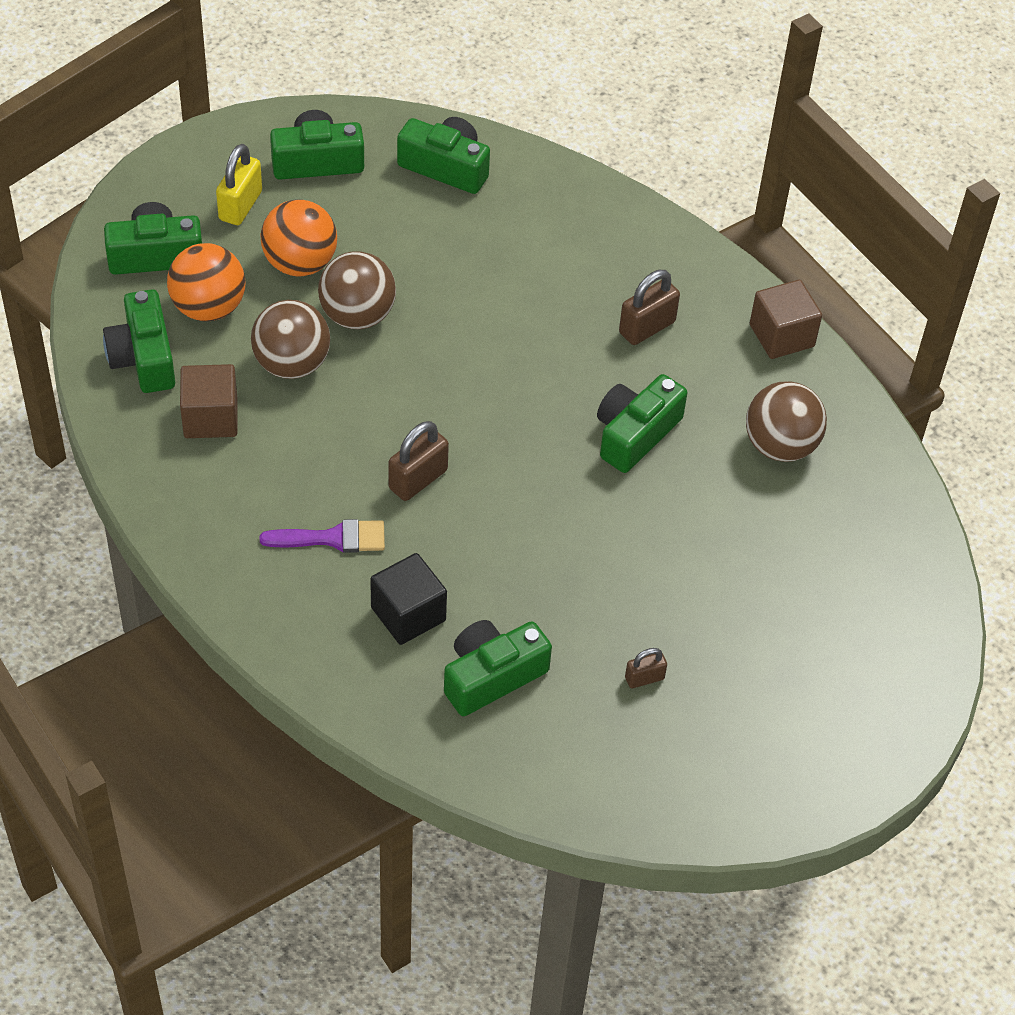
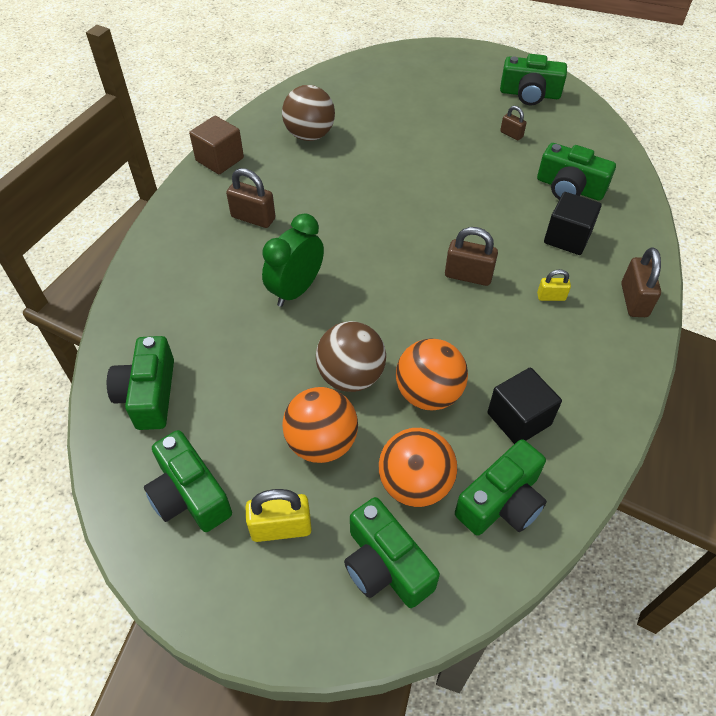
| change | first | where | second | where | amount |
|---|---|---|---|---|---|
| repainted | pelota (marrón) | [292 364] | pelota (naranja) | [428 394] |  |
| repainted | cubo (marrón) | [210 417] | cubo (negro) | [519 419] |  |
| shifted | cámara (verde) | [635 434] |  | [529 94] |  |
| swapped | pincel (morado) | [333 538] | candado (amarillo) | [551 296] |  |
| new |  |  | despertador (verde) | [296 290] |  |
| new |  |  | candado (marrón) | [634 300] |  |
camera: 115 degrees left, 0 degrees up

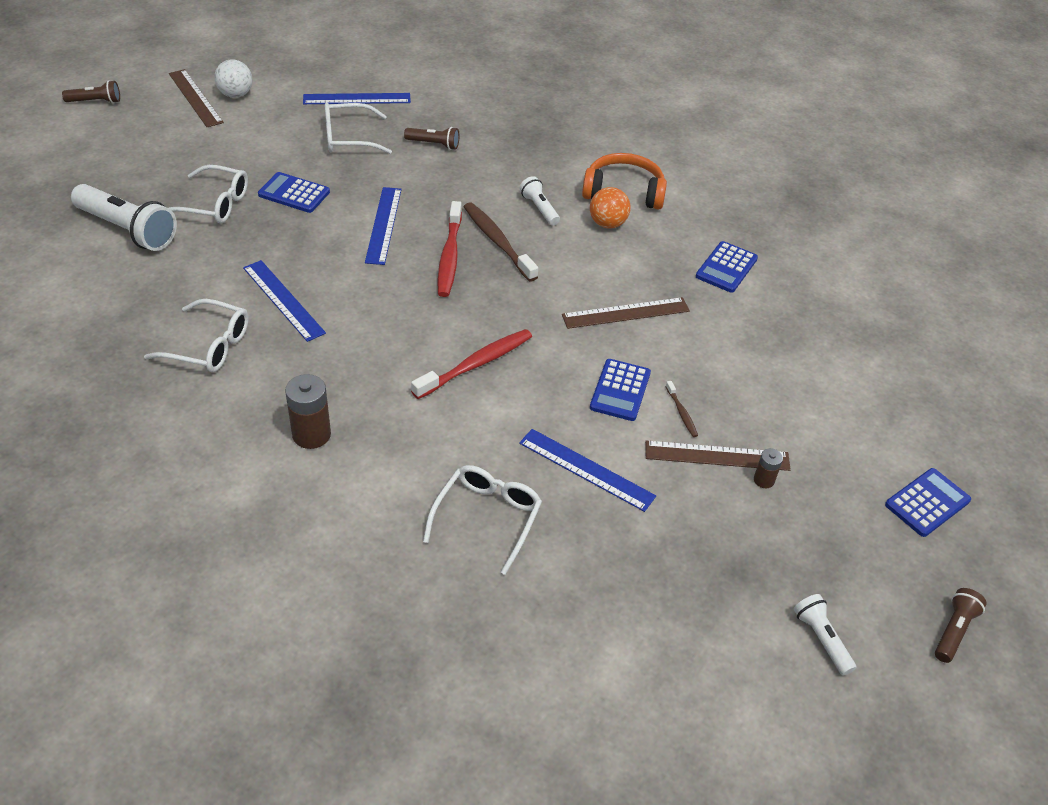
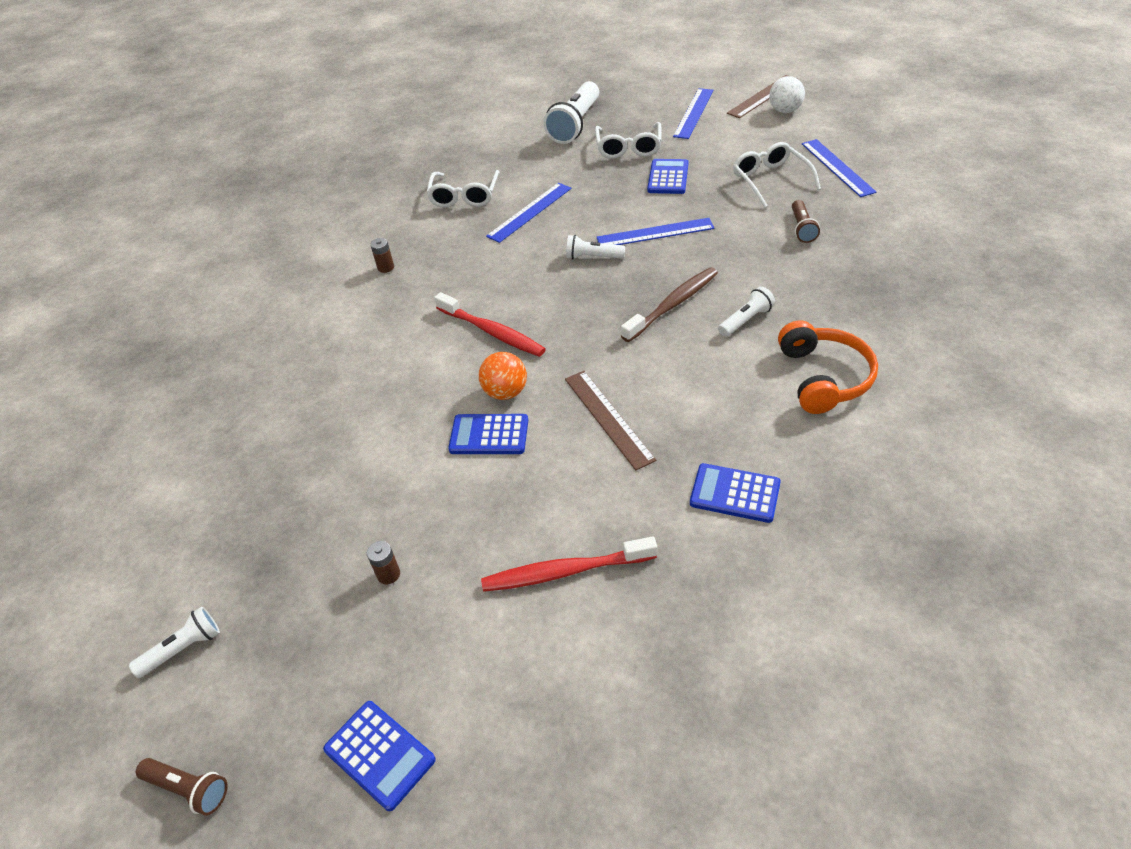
| change | first | where | second | where | amount |
|---|---|---|---|---|---|
| gone | lámpara de mano (marrón) | [95 101] |  |  |  |
| shifted | pelota (naranja) | [607 224] |  | [505 392] |  |
| shifted | cepillo de dientes (rojo) | [449 256] |  | [565 572] |  |
| scaled | pila (marrón) | [311 434] |  | [386 267] | x0.55 |
| gone | cepillo de dientes (marrón) | [681 413] |  |  |  |
| shifted | regla (azul) | [586 469] |  | [694 113] |  |
| gone | regla (marrón) | [717 456] |  |  |  |
| gone | gafas (blanco) | [487 518] |  |  |  |
| new |  |  | lámpara de mano (blanco) | [593 257] |  |
camera: 85 degrees right, 0 degrees up

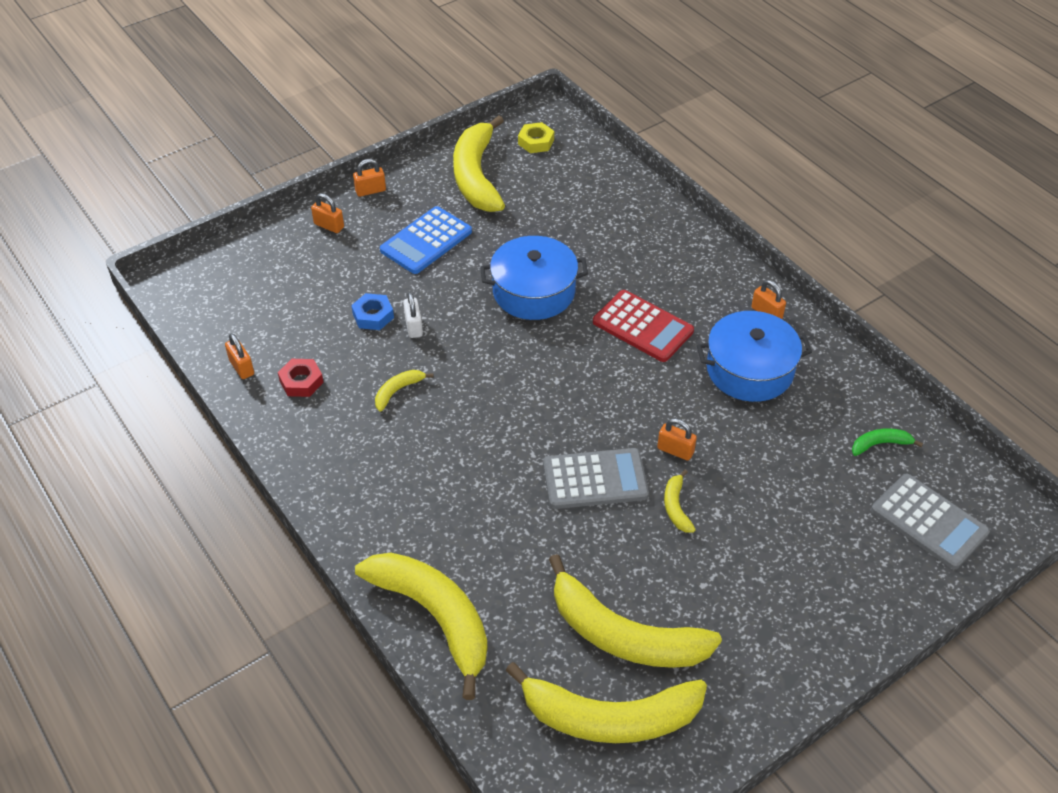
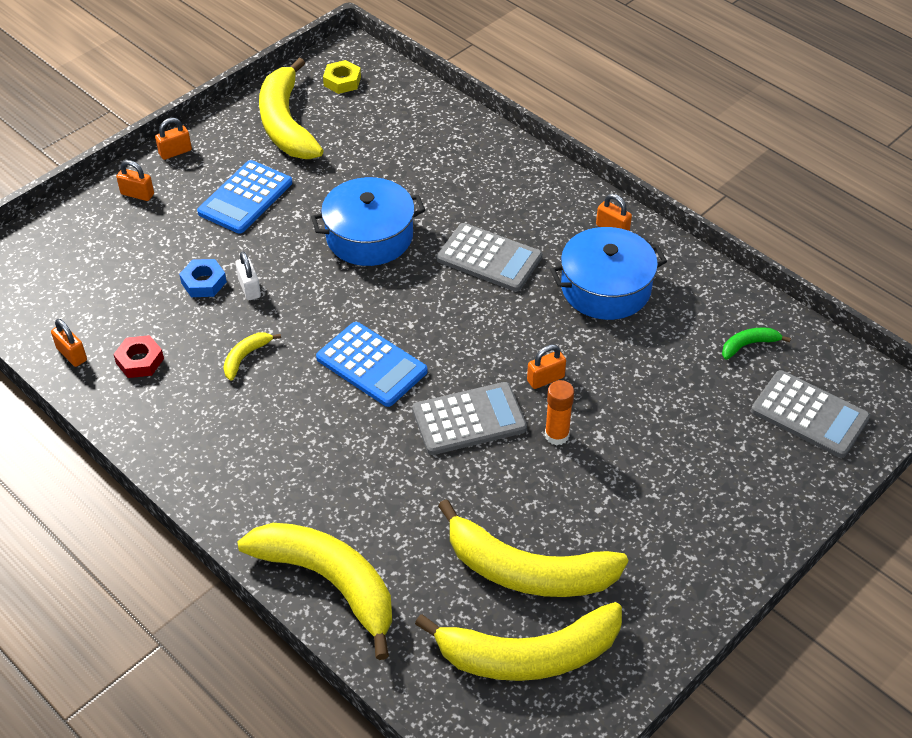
| change | first | where | second | where | amount |
|---|---|---|---|---|---|
| repainted | calculadora (rojo) | [642 327] | calculadora (gris) | [489 258] |  |
| rotated | candado (naranja) | [675 450] |  | [545 379] | 45 degrees counterclockwise |
| swapped | plátano (amarillo) | [676 507] | barra de pegamento (naranja) | [556 435] |  |
| new |  |  | calculadora (azul) | [371 365] |  |
camera: 10 degrees left, 0 degrees up

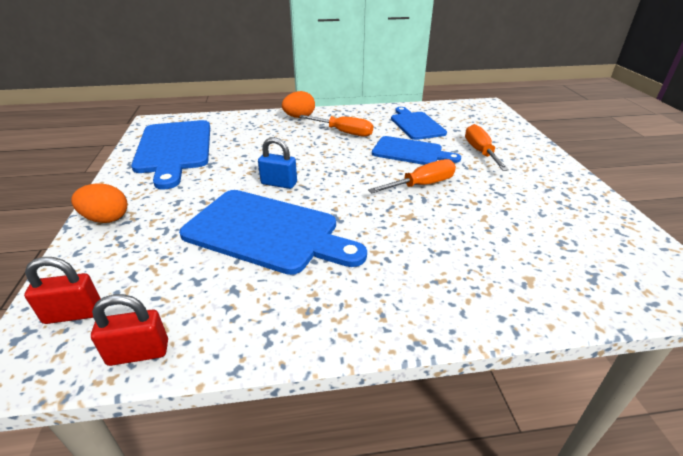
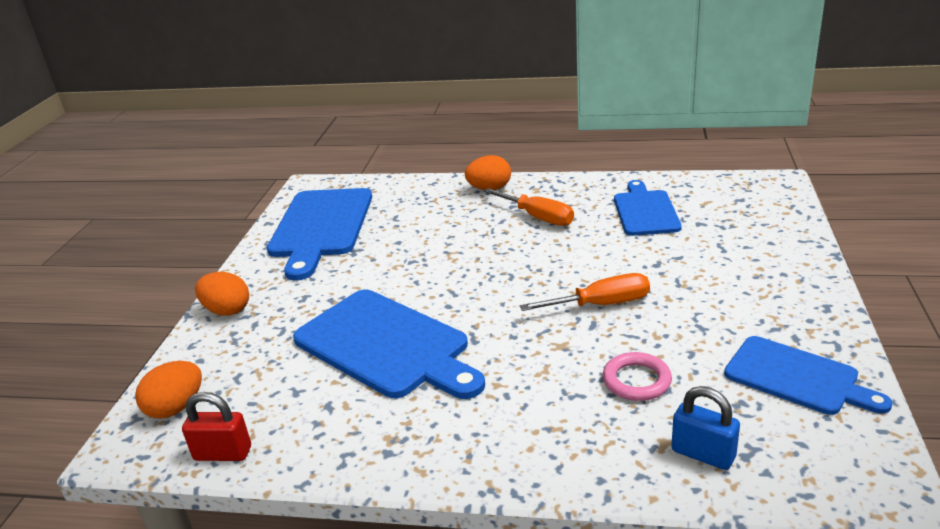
| change | first | where | second | where | amount |
|---|---|---|---|---|---|
| gone | destornillador (naranja) | [480 152] |  |  |  |
| shifted | tabla de cortar (azul) | [410 152] |  | [796 377] |  |
| shifted | candado (azul) | [279 183] |  | [703 454] |  |
| swapped | candado (rojo) | [73 314] | huevo (naranja) | [176 408] |  |
| new |  |  | anillo (rosa) | [636 380] |  |
camera: 20 degrees right, 5 degrees down

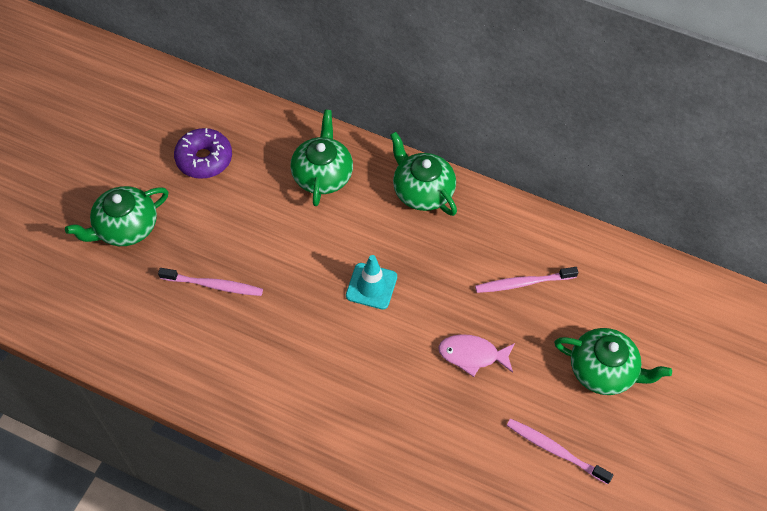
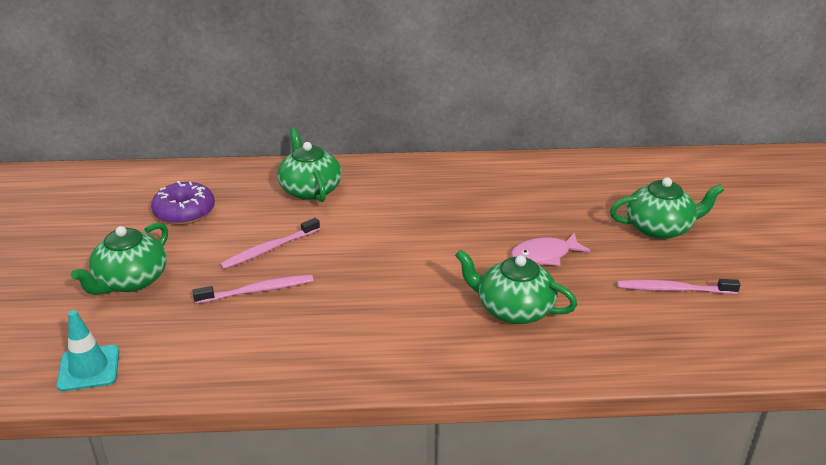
| change | first | where | second | where | amount |
|---|---|---|---|---|---|
| shifted | tetera (verde) | [422 191] |  | [513 309] |  |
| shifted | cono de tráfico (turquesa) | [371 286] |  | [89 368] |  |
| shifted | cepillo de dientes (rosa) | [523 283] |  | [269 249] |  |
camera: 25 degrees left, 25 degrees down

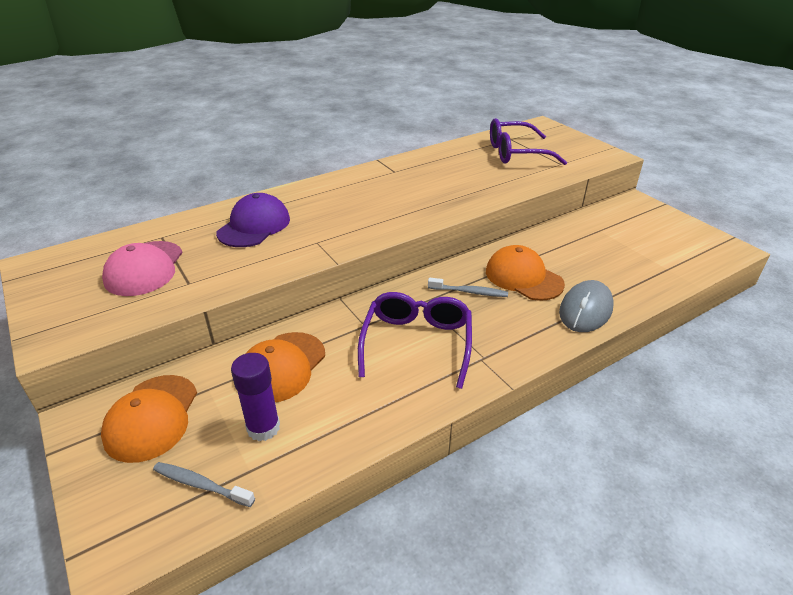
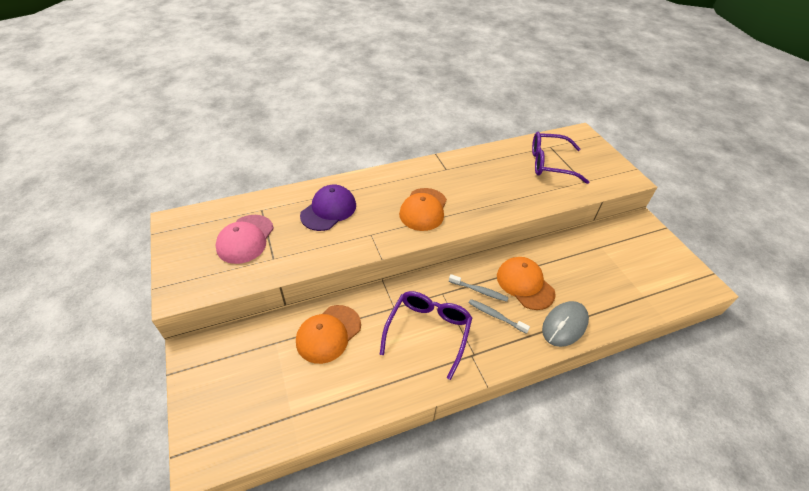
| change | first | where | second | where | amount |
|---|---|---|---|---|---|
| gone | barra de pegamento (morado) | [263 428] |  |  |  |
| shifted | gorra (naranja) | [152 417] |  | [423 209] |  |
| shifted | cepillo de dientes (gris) | [201 485] |  | [496 316] |  |
camera: 10 degrees right, 10 degrees up

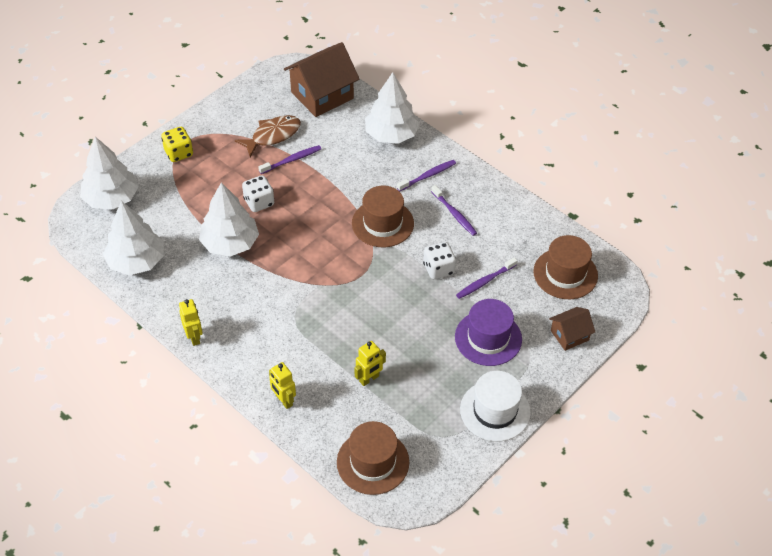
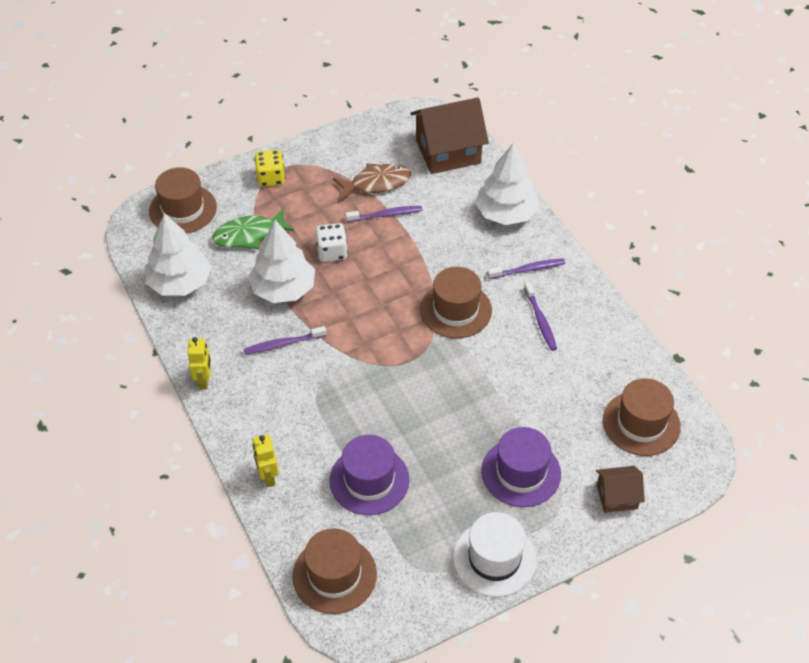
| change | first | where | second | where | amount |
|---|---|---|---|---|---|
| swapped | árbol (blanco) | [111 198] | sombrero (marrón) | [183 209] |  |
| gone | dado (blanco) | [438 269] |  |  |  |
| shifted | cepillo de dientes (morado) | [485 281] |  | [283 344] |  |
| swapped | robot (amarillo) | [369 379] | sombrero (morado) | [369 480] |  |
| new |  |  | pez (verde) | [248 235] |  |
camera: 20 degrees right, 0 degrees up

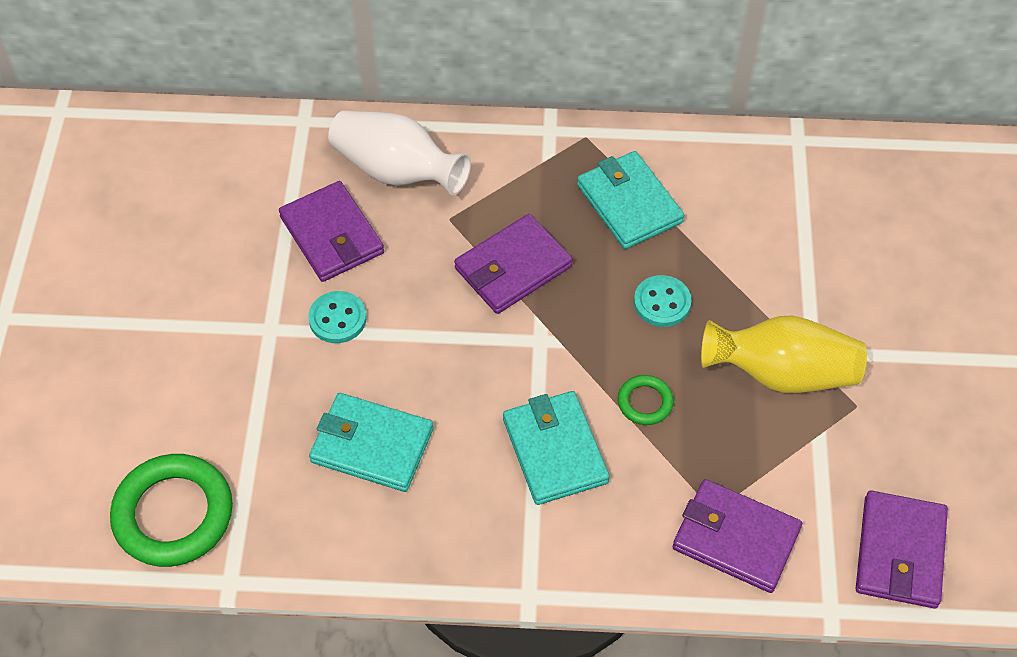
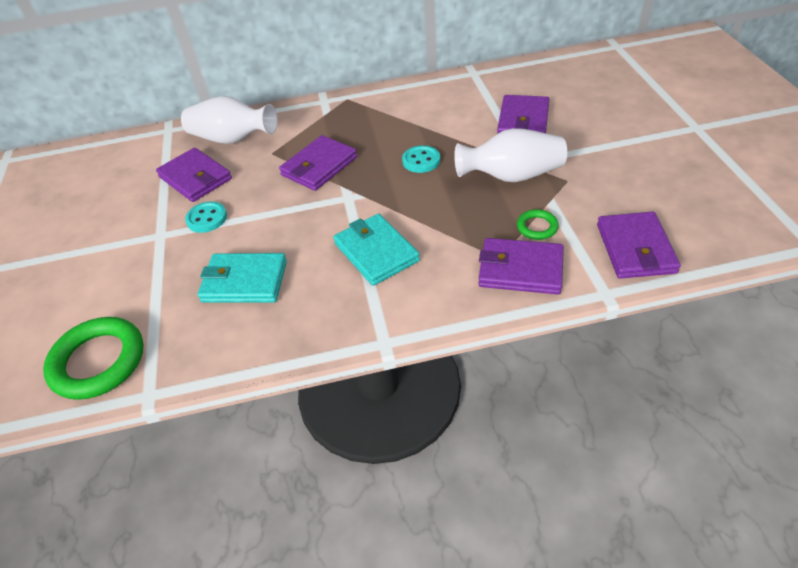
| change | first | where | second | where | amount |
|---|---|---|---|---|---|
| gone | cartera (turquesa) | [629 204] |  |  |  |
| repainted | florero (amarillo) | [781 373] | florero (blanco) | [512 176] |  |
| shifted | anillo (verde) | [645 402] |  | [537 227] |  |
| new |  |  | cartera (morado) | [523 121] |  |
camera: 10 degrees left, 10 degrees down

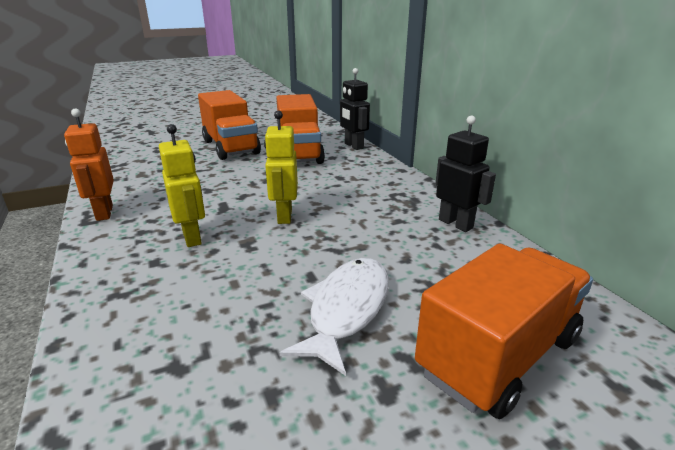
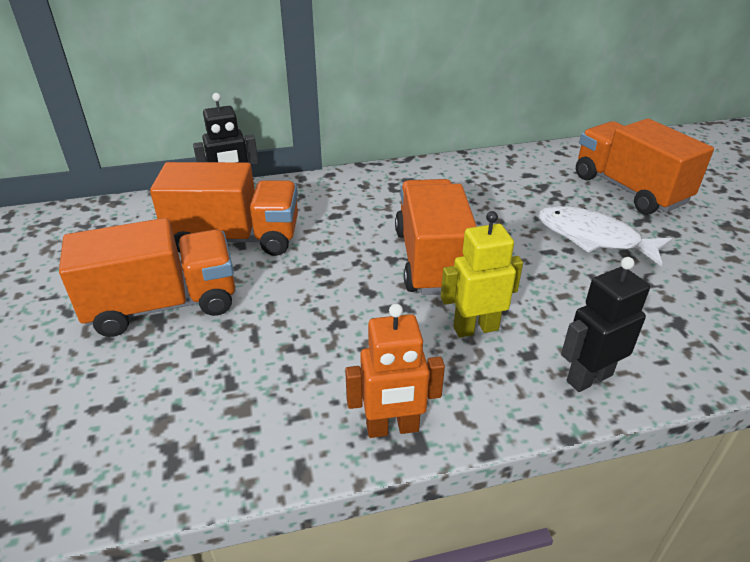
| change | first | where | second | where | amount |
|---|---|---|---|---|---|
| swapped | robot (amarillo) | [284 216] | camión (naranja) | [431 260] |  |
| shifted | robot (negro) | [456 224] |  | [588 377] |  |
camera: 80 degrees left, 10 degrees up

